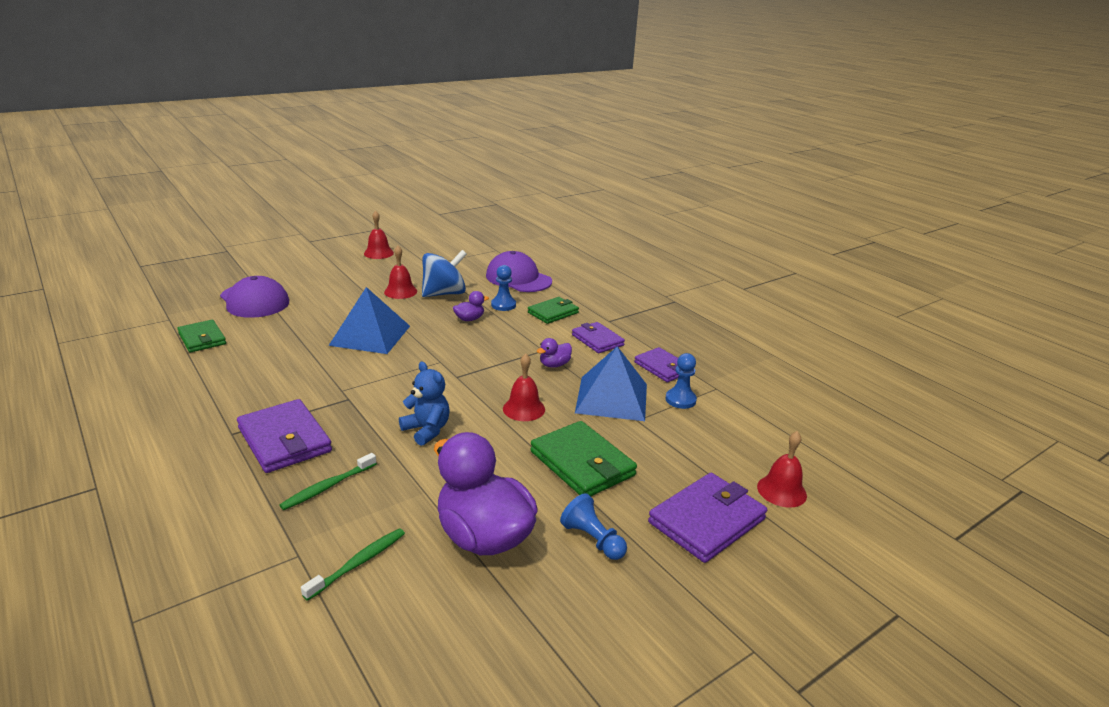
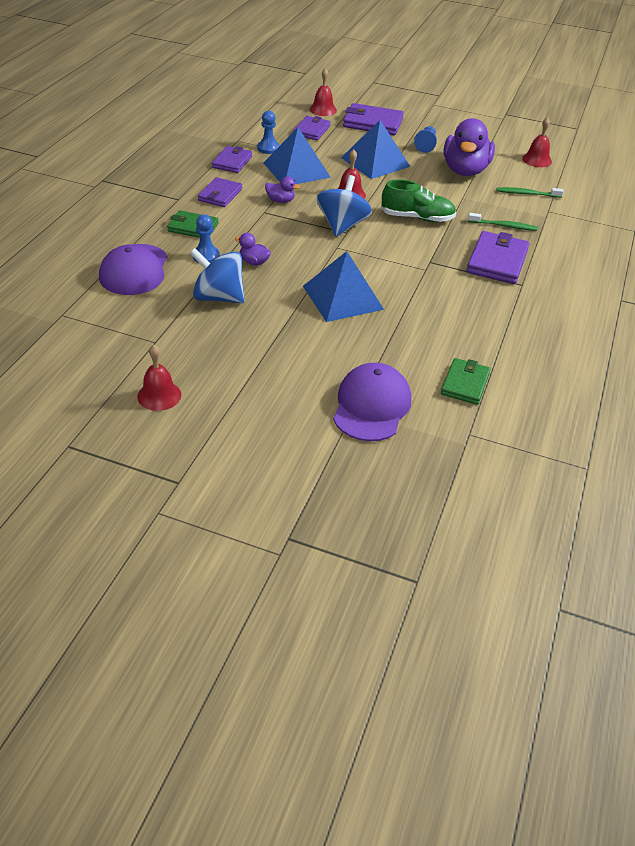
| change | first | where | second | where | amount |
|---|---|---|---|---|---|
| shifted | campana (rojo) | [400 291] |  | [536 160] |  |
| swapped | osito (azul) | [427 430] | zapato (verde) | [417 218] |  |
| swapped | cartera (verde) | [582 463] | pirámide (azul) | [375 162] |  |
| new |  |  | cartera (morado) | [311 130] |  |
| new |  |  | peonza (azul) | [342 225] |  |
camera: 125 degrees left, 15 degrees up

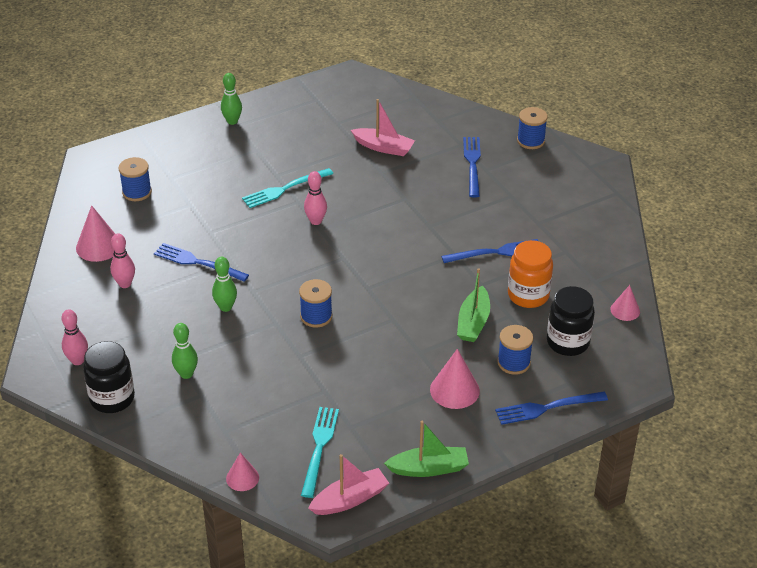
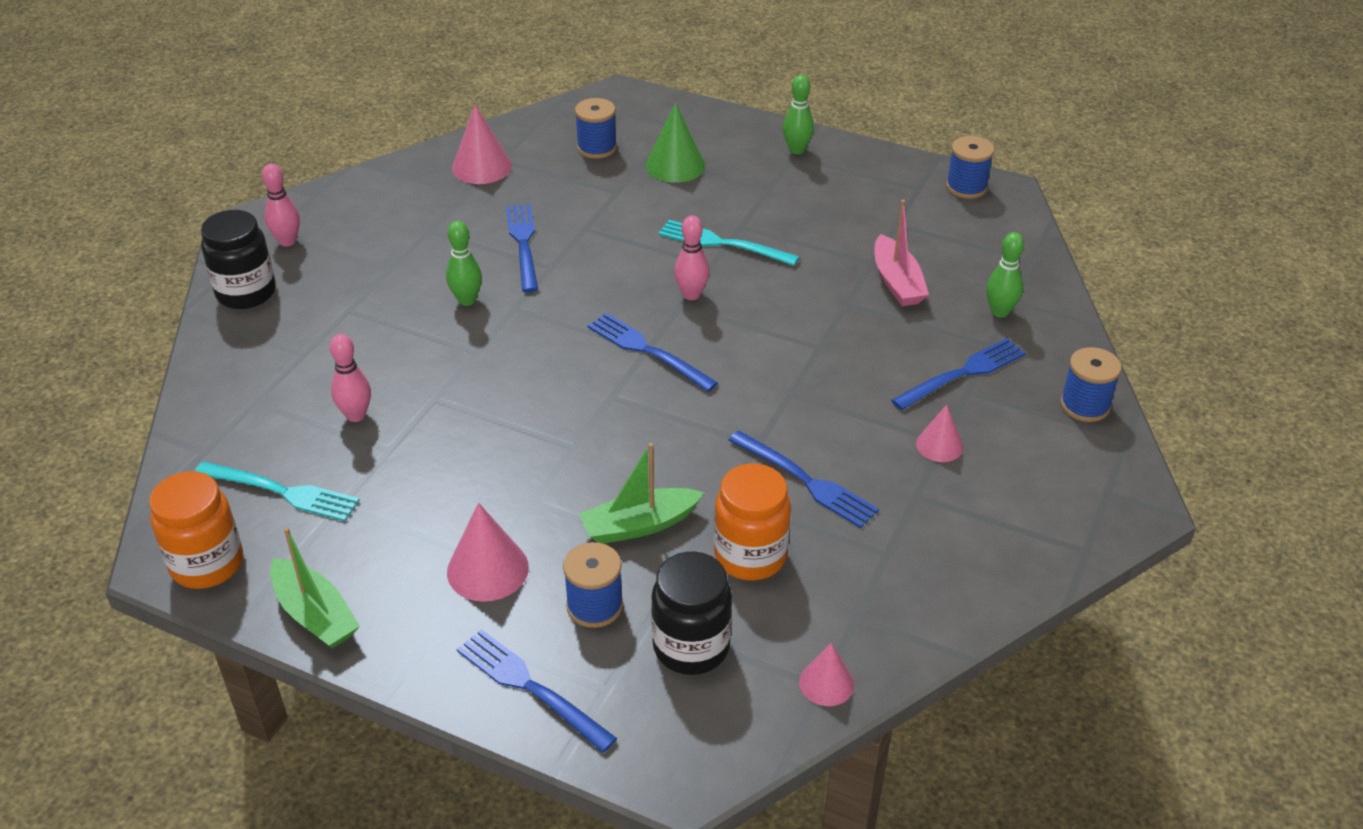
| change | first | where | second | where | amount |
|---|---|---|---|---|---|
| shifted | bolo (rosa) | [125 284] |  | [356 415] |  |
| shifted | carrete (azul) | [316 316] |  | [966 187] |  |
| shifted | bolo (verde) | [186 374] |  | [1000 312] |  |
| rotated | tenedor (turquesa) | [319 447] |  | [283 492] | 45 degrees clockwise |
| shifted | cono (rosa) | [242 478] |  | [939 445] |  |
| swapped | barco (rosa) | [350 499] | tarro (naranja) | [207 564] |  |
| new |  |  | cono (verde) | [675 165] |  |
| new |  |  | tenedor (azul) | [647 350] |  |
camera: 55 degrees right, 0 degrees up

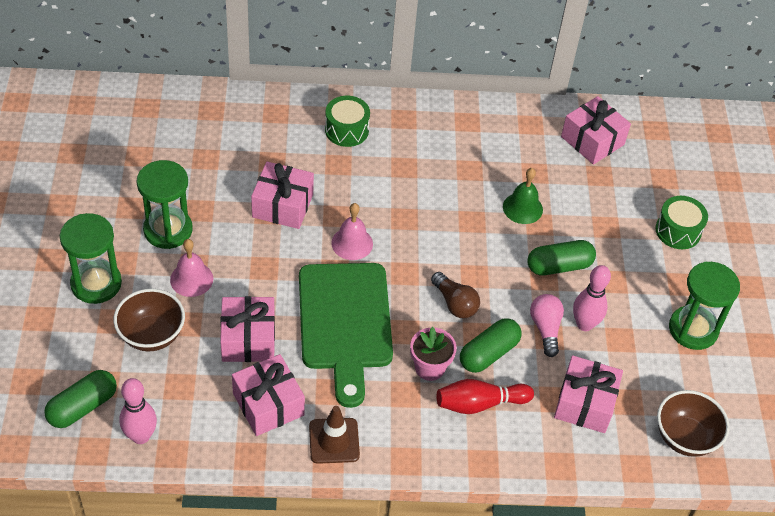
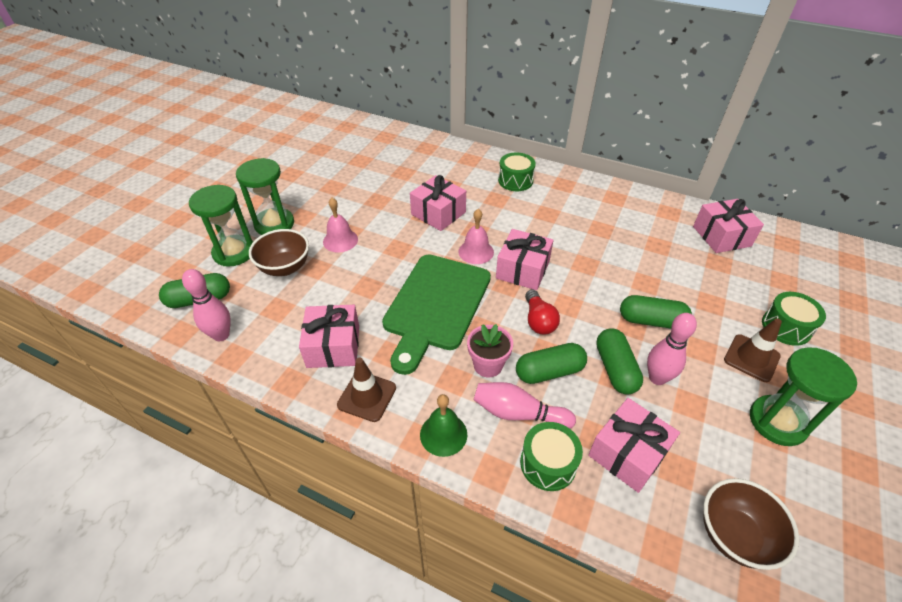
| change | first | where | second | where | amount |
|---|---|---|---|---|---|
| shifted | reloj de arena (verde) | [168 230] |  | [234 252] |  |
| shifted | campana (verde) | [522 208] |  | [443 434] |  |
| repainted | bombilla (marrón) | [455 303] | bombilla (rojo) | [538 321] |  |
| swapped | bombilla (rosa) | [545 329] | cápsula (verde) | [615 369] |  |
| shifted | regalo (rosa) | [248 339] |  | [522 270] |  |
| repainted | bolo (rojo) | [479 403] | bolo (rosa) | [518 413] |  |
| new |  |  | cono de tráfico (marrón) | [751 358] |  |
| new |  |  | tambor (verde) | [548 464] |  |
camera: 30 degrees right, 5 degrees down

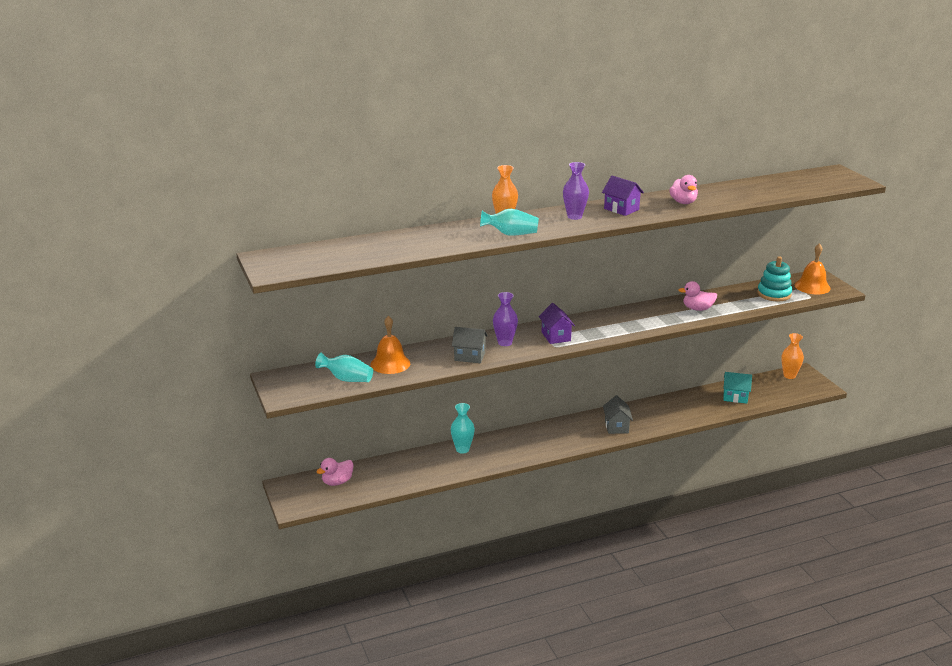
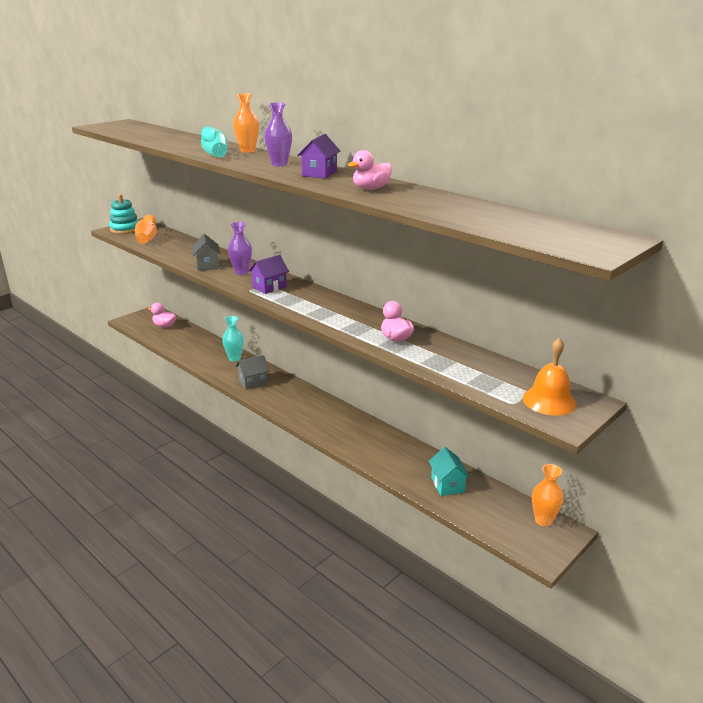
| change | first | where | second | where | amount |
|---|---|---|---|---|---|
| shifted | juguete apilable (turquesa) | [774 294] |  | [125 229] |  |
| gone | campana (naranja) | [390 363] |  |  |  |
| repainted | florero (turquesa) | [346 379] | florero (naranja) | [147 239] |  |
| shifted | casa (gris) | [616 426] |  | [253 382] |  |
camera: 65 degrees right, 0 degrees up

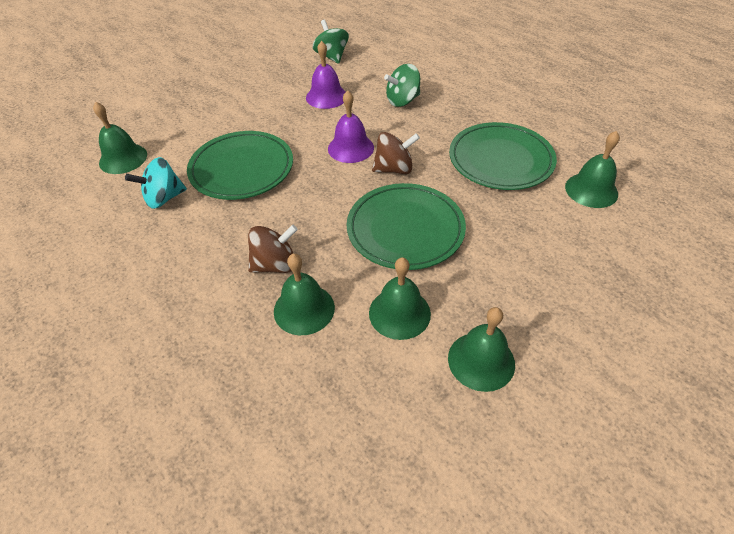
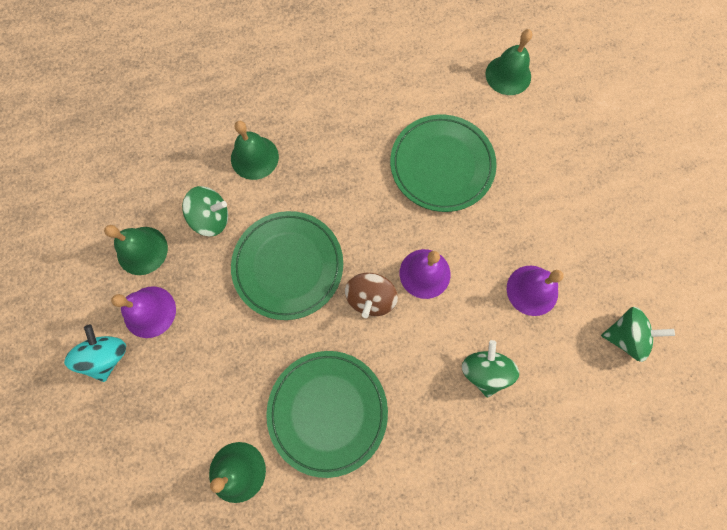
| change | first | where | second | where | amount |
|---|---|---|---|---|---|
| shifted | peonza (turquesa) | [164 198] |  | [107 356] |  |
| gone | peonza (marrón) | [275 264] |  |  |  |
| swapped | campana (verde) | [399 313] | peonza (verde) | [212 218] |  |
| new |  |  | campana (morado) | [149 311] |  |
camera: 115 degrees right, 25 degrees up

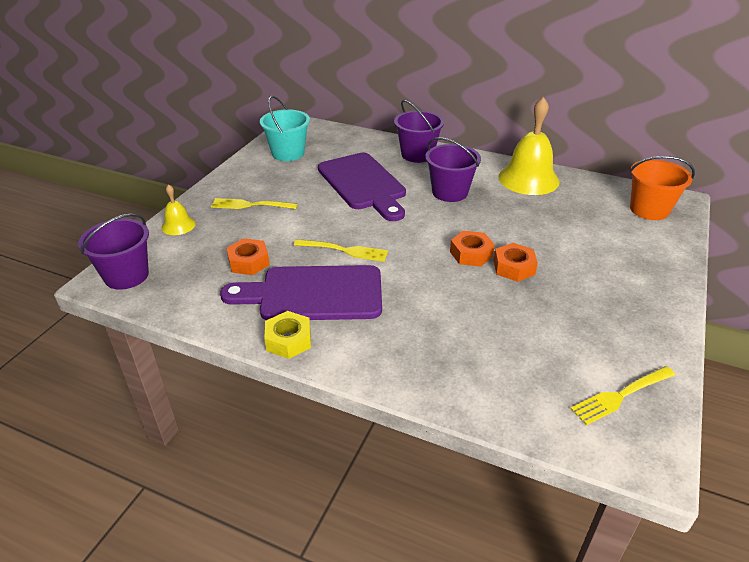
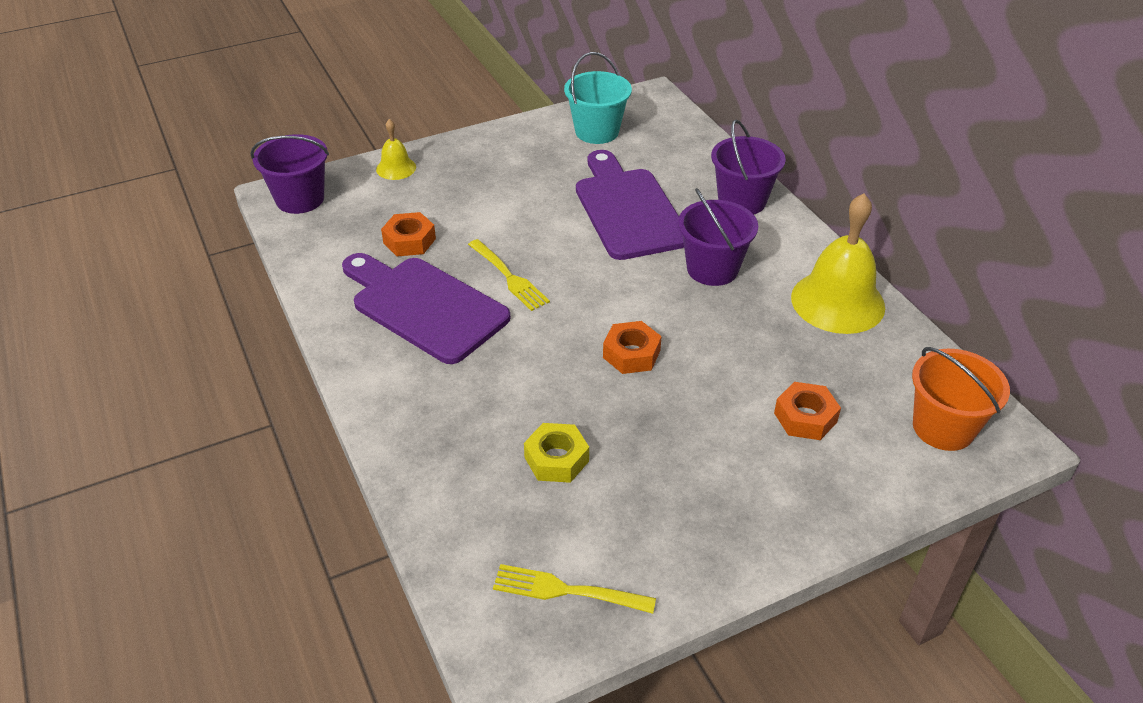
| change | first | where | second | where | amount |
|---|---|---|---|---|---|
| rotated | tabla de cortar (morado) | [363 184] |  | [628 209] | 150 degrees clockwise |
| gone | tenedor (amarillo) | [251 205] |  |  |  |
| shifted | tuerca (naranja) | [514 267] |  | [805 417] |  |
| shifted | tuerca (amarillo) | [288 340] |  | [556 459] |  |
camera: 40 degrees right, 5 degrees up

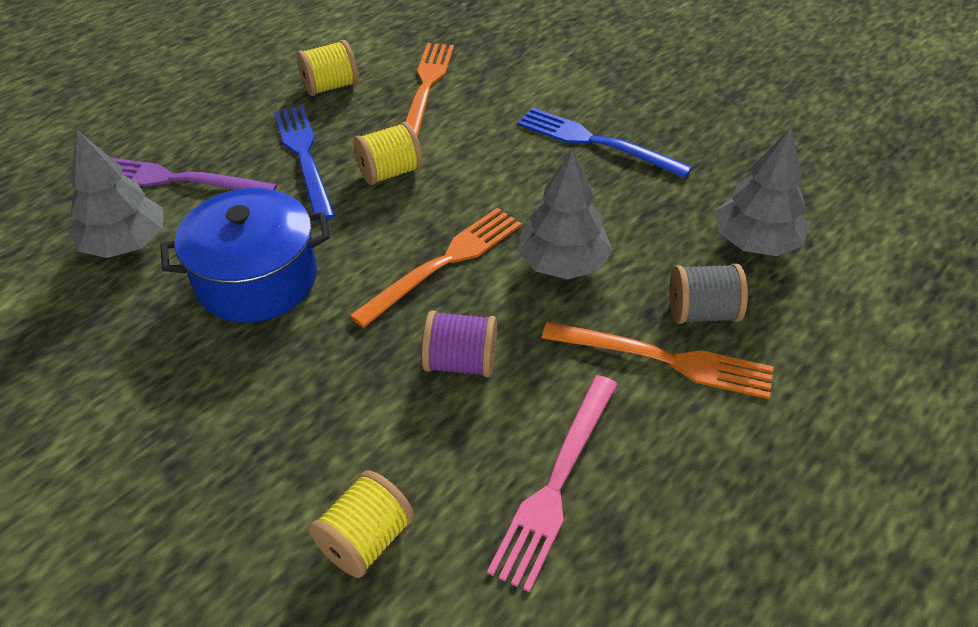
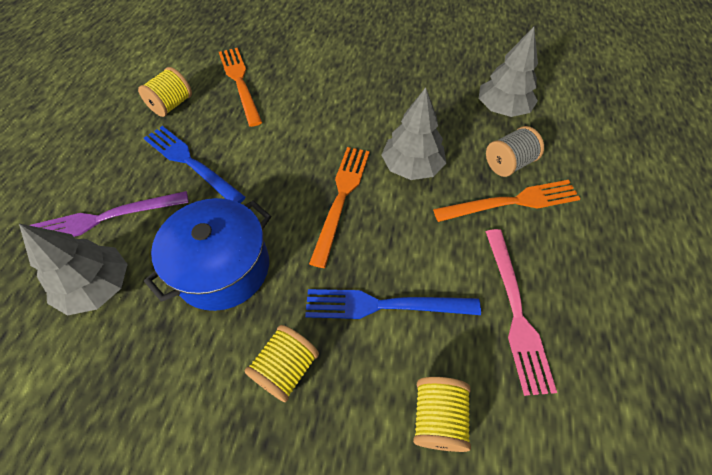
| change | first | where | second | where | amount |
|---|---|---|---|---|---|
| shifted | tenedor (azul) | [597 142] |  | [385 305] |  |
| shifted | carrete (amarillo) | [390 172] |  | [286 369] |  |
| gone | carrete (morado) | [461 362] |  |  |  |
camera: 30 degrees left, 10 degrees up

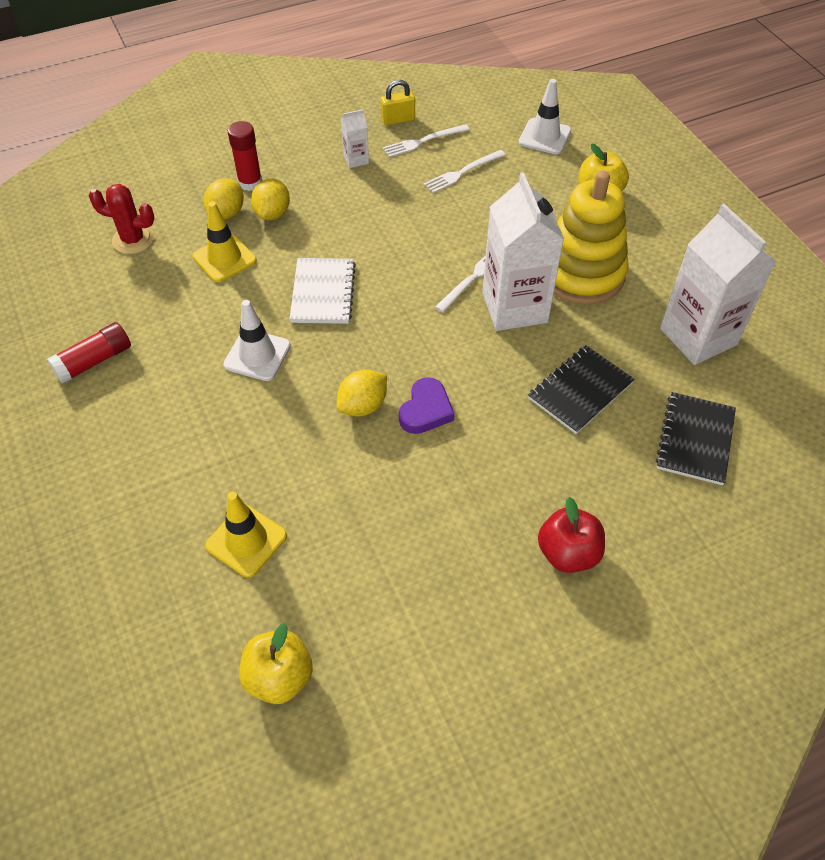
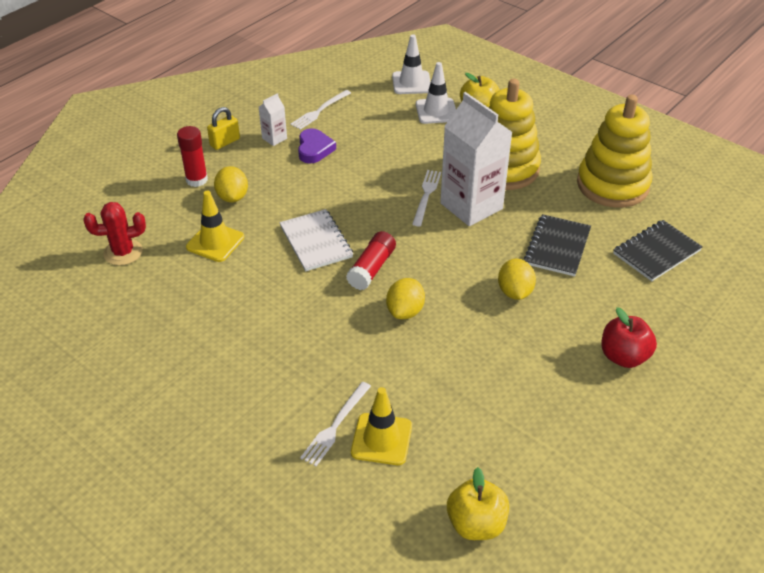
| change | first | where | second | where | amount |
|---|---|---|---|---|---|
| shifted | candado (amarillo) | [398 119] |  | [225 142] |  |
| shifted | tenedor (blanco) | [462 172] |  | [335 425] |  |
| shifted | limón (amarillo) | [226 213] |  | [514 292] |  |
| swapped | cartón de leche (blanco) | [698 336] | juguete apilable (amarillo) | [612 185] |  |
| shifted | cono de tráfico (blanco) | [257 355] |  | [436 111] |  |
| shifted | barra de pegamento (rojo) | [94 361] |  | [371 268] |  |
| shifted | corazón (morado) | [426 410] |  | [314 149] |  |
| rotated | cuaderno (negro) | [695 440] |  | [656 252] | 60 degrees clockwise |
camera: 25 degrees left, 10 degrees down

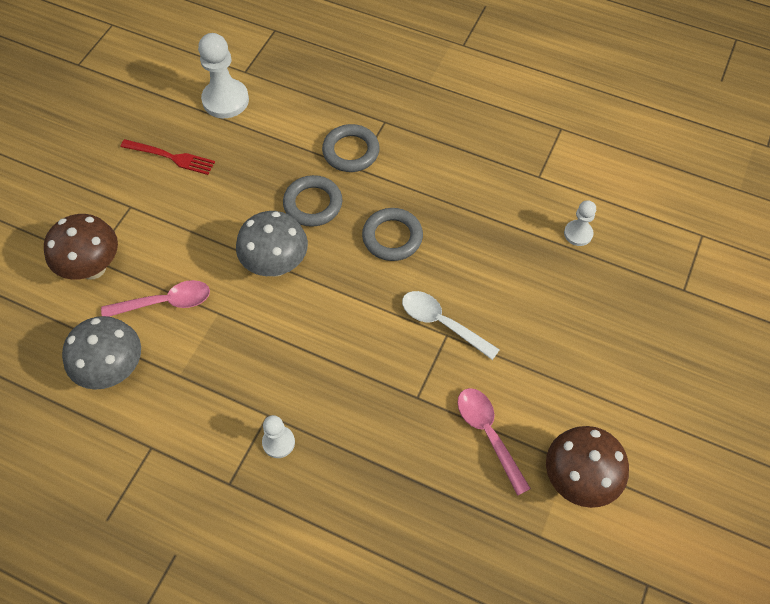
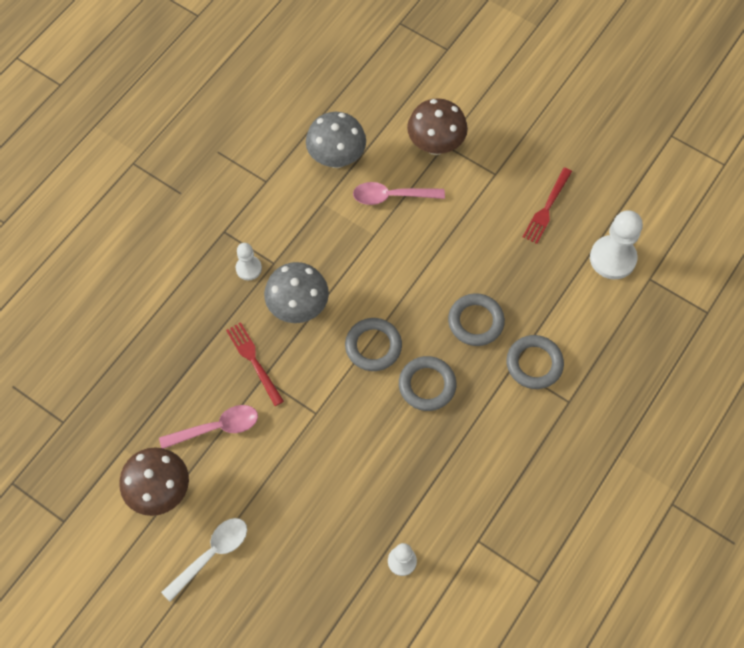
| change | first | where | second | where | amount |
|---|---|---|---|---|---|
| shifted | seta (gris) | [276 265] |  | [298 307] |  |
| rotated | cuchara (rosa) | [165 302] |  | [392 196] | 90 degrees clockwise |
| shifted | cuchara (blanco) | [442 323] |  | [211 554] |  |
| new |  |  | anillo (gris) | [373 346] |  |
| new |  |  | tenedor (rojo) | [253 361] |  |
camera: 100 degrees right, 5 degrees up

